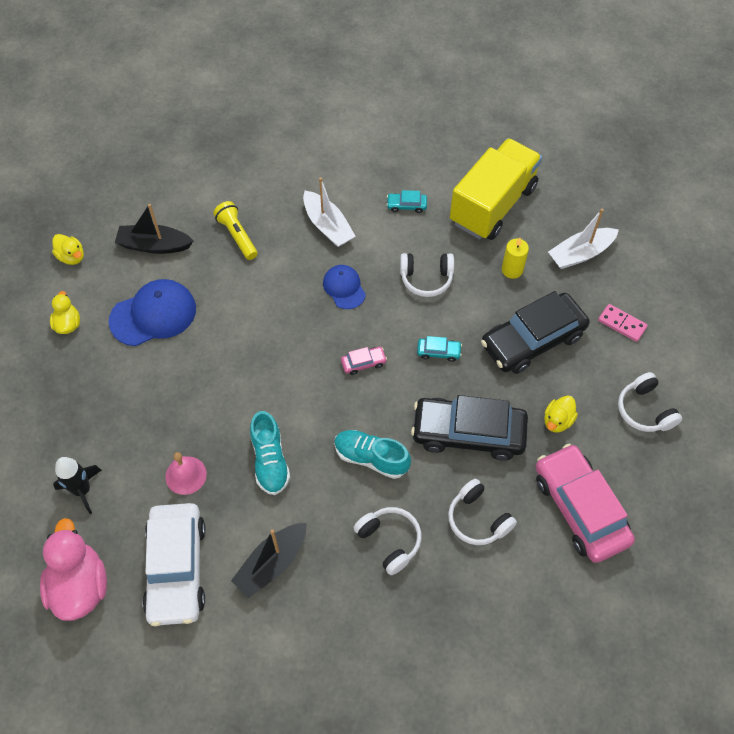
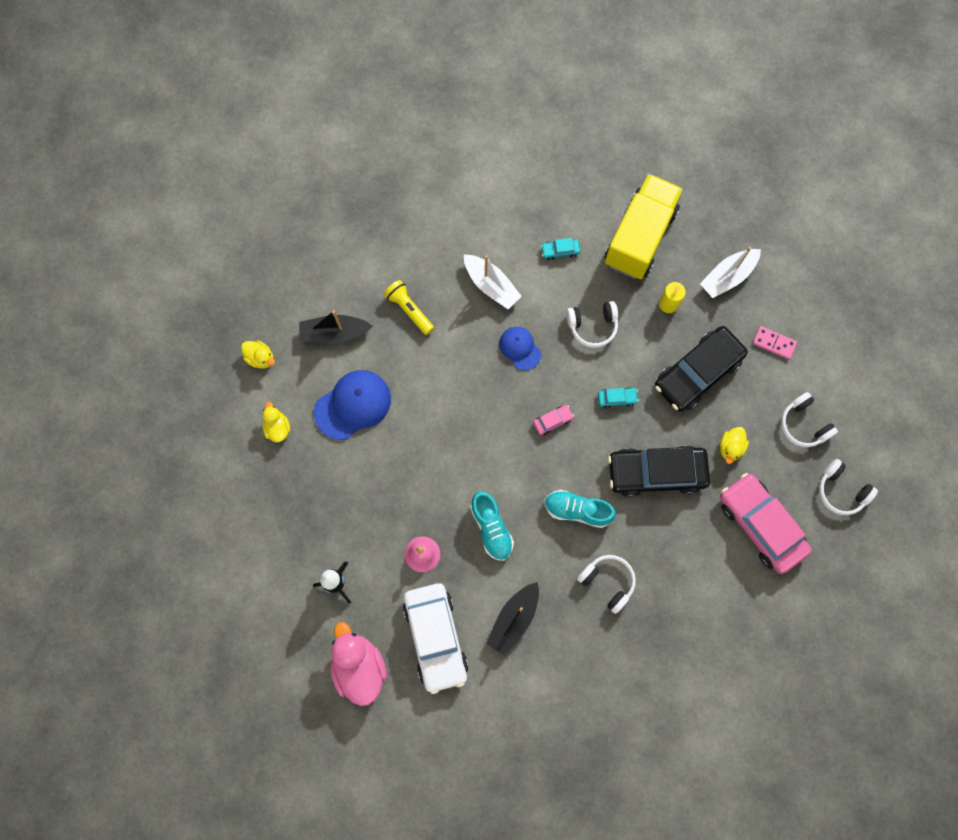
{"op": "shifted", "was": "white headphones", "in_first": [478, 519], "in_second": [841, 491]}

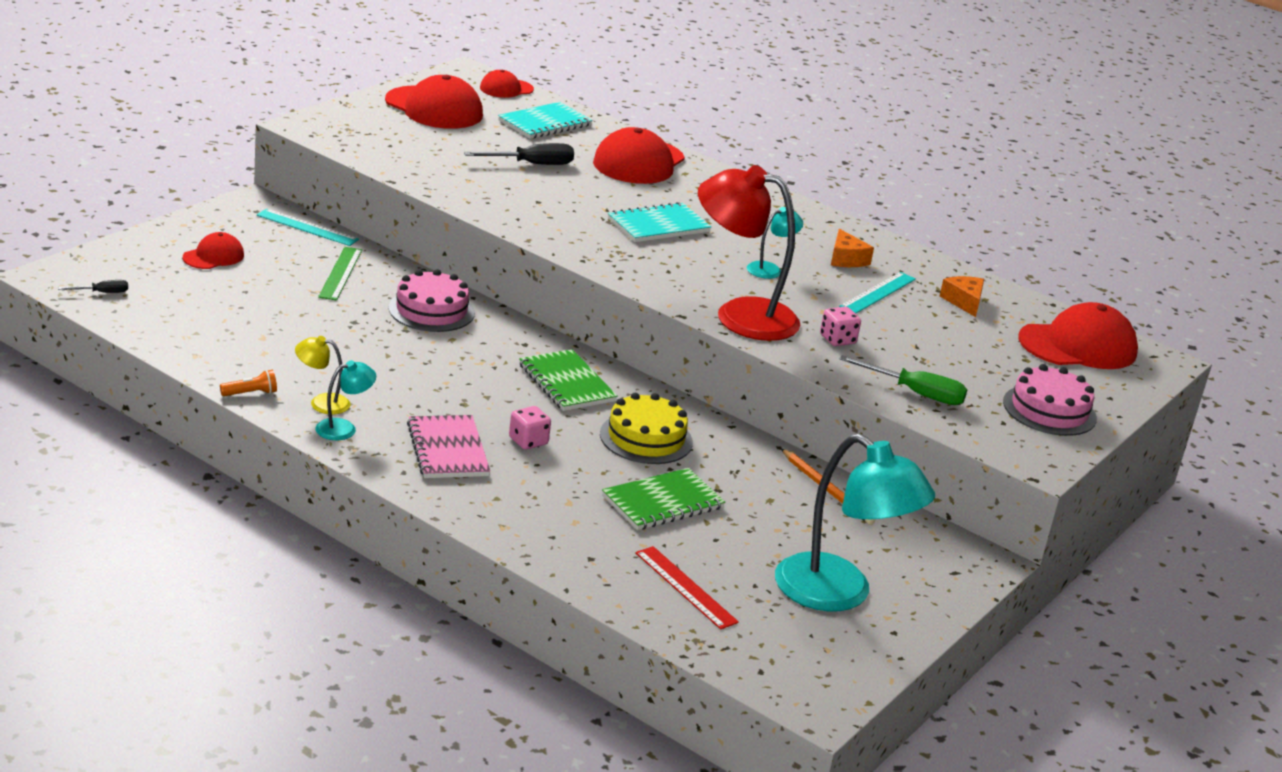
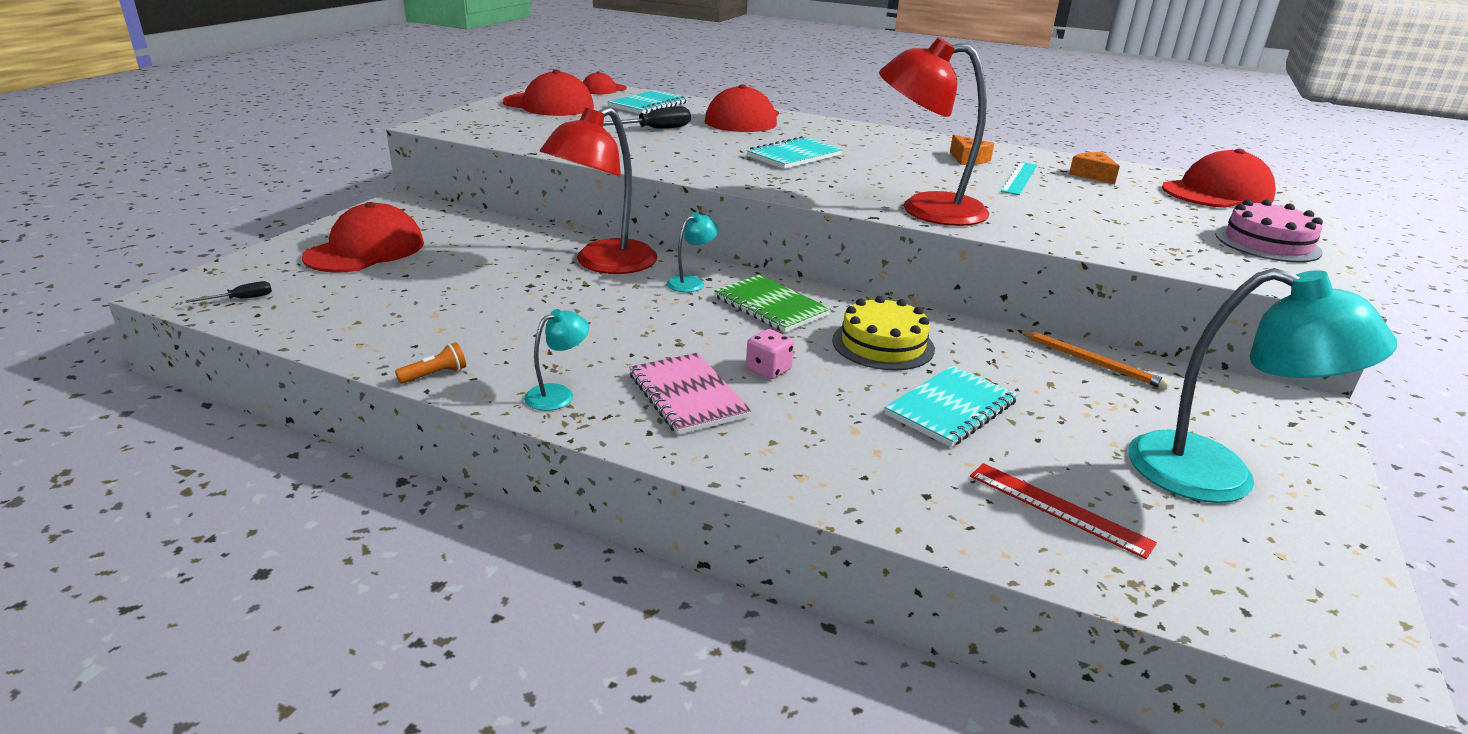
{"op": "gone", "was": "turquoise measuring stick", "in_first": [307, 227]}
{"op": "gone", "was": "bright yellow desk lamp", "in_first": [321, 403]}
{"op": "gone", "was": "emerald measuring stick", "in_first": [340, 273]}
{"op": "gone", "was": "pink dice", "in_first": [837, 340]}
{"op": "gone", "was": "emerald flat screwdriver", "in_first": [915, 393]}
{"op": "shifted", "was": "turquoise desk lamp", "in_first": [770, 269], "in_second": [691, 282]}
{"op": "swapped", "was": "pink cake", "now": "scarlet desk lamp", "in_first": [431, 310], "in_second": [604, 264]}
{"op": "repainted", "was": "emerald exercise book", "now": "turquoise exercise book", "in_first": [662, 502], "in_second": [951, 408]}
{"op": "scaled", "was": "scarlet baseball cap", "in_first": [213, 256], "in_second": [365, 250], "ratio": 1.84}

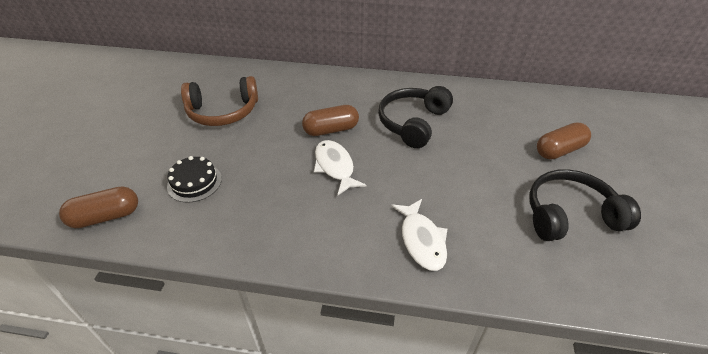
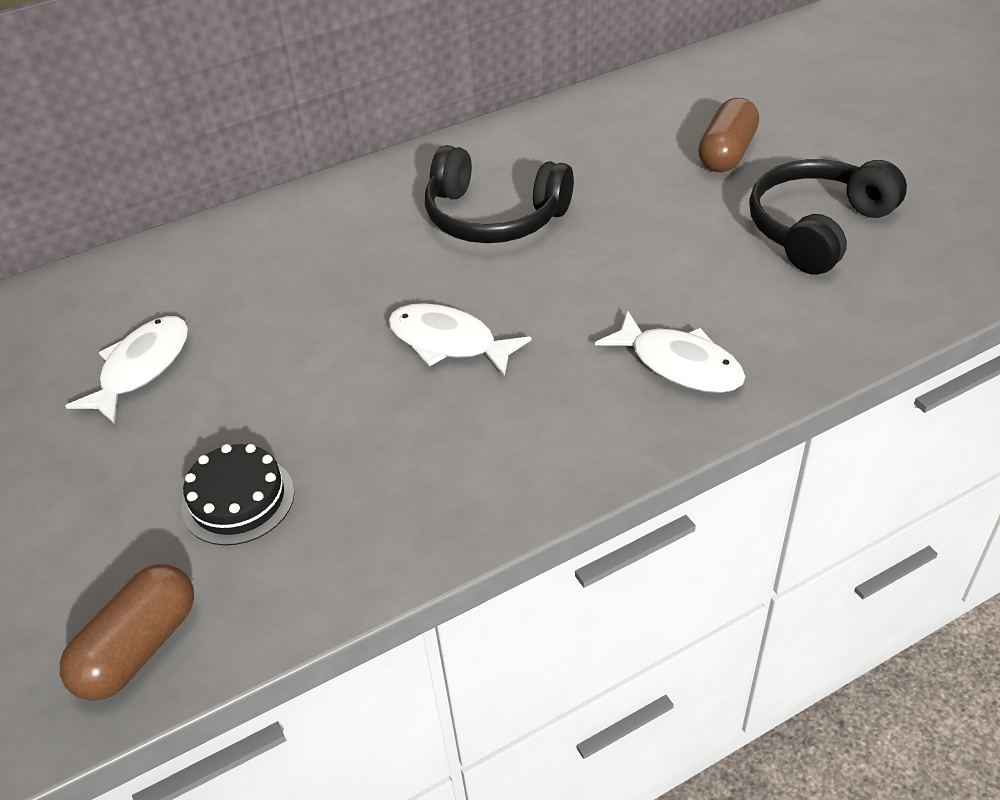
{"op": "gone", "was": "brown pill", "in_first": [331, 130]}
{"op": "swapped", "was": "brown headphones", "now": "white toy fish", "in_first": [223, 112], "in_second": [141, 368]}
{"op": "rotated", "was": "ebony headphones", "in_first": [413, 123], "in_second": [493, 217], "clockwise": -60}

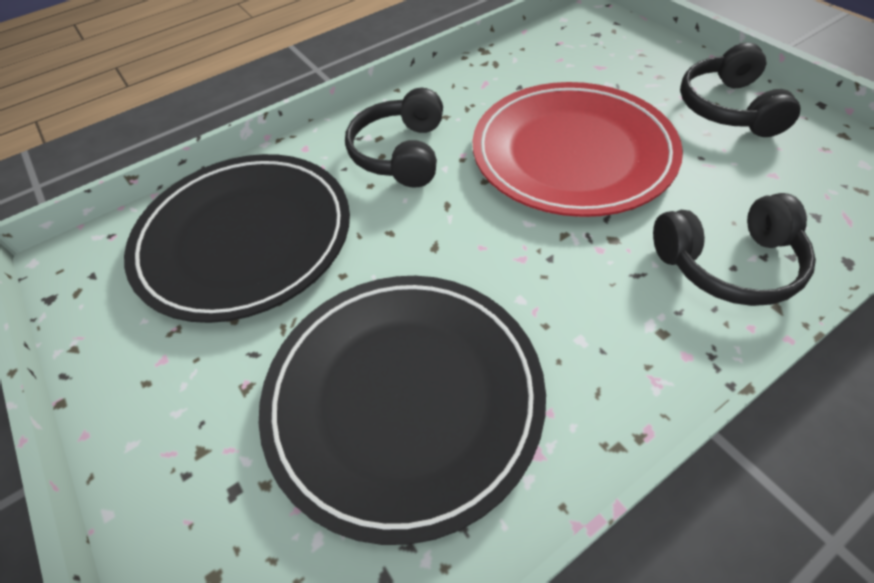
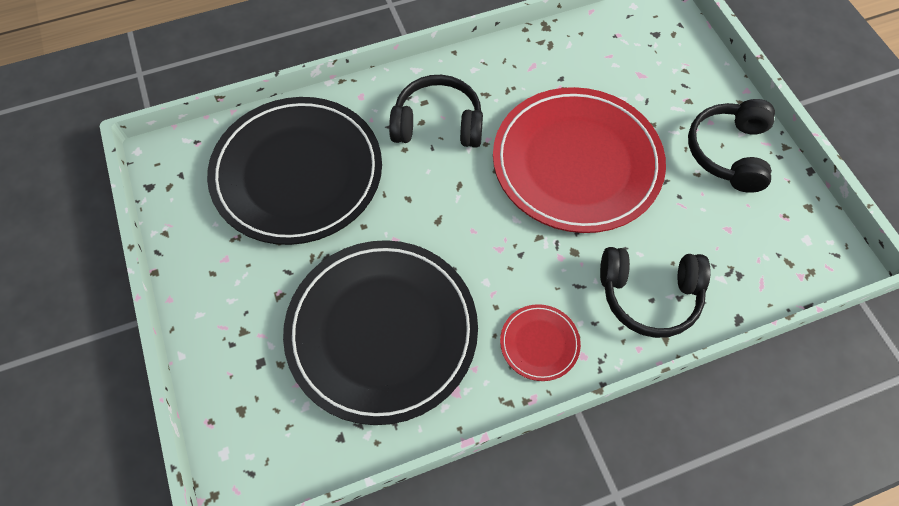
{"op": "new", "now": "scarlet plate", "in_second": [539, 343]}
{"op": "rotated", "was": "ebony headphones", "in_first": [401, 153], "in_second": [438, 124], "clockwise": 75}

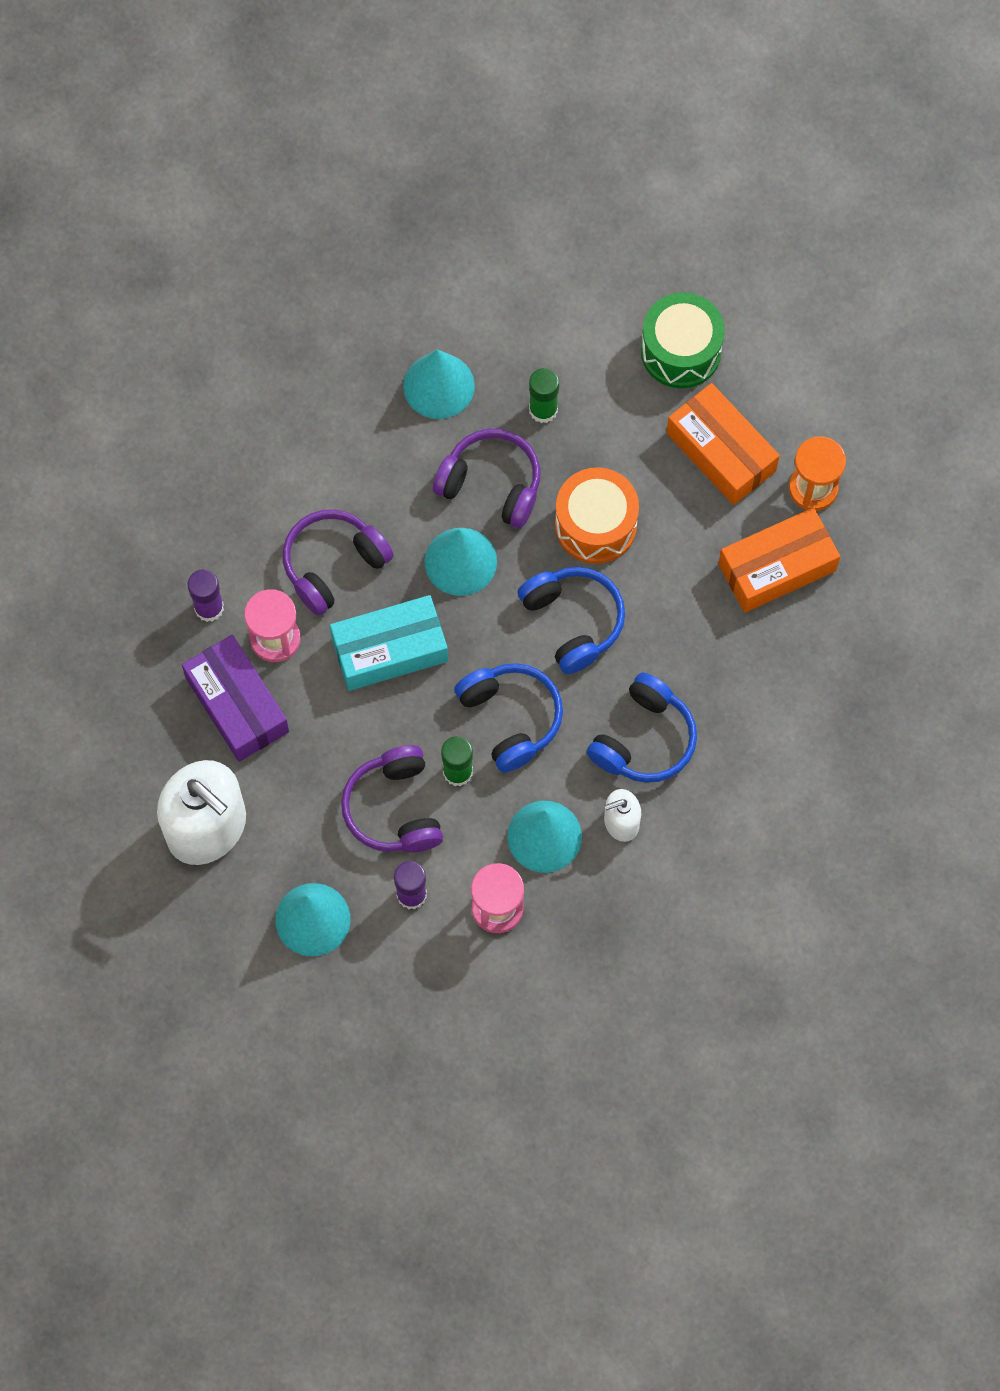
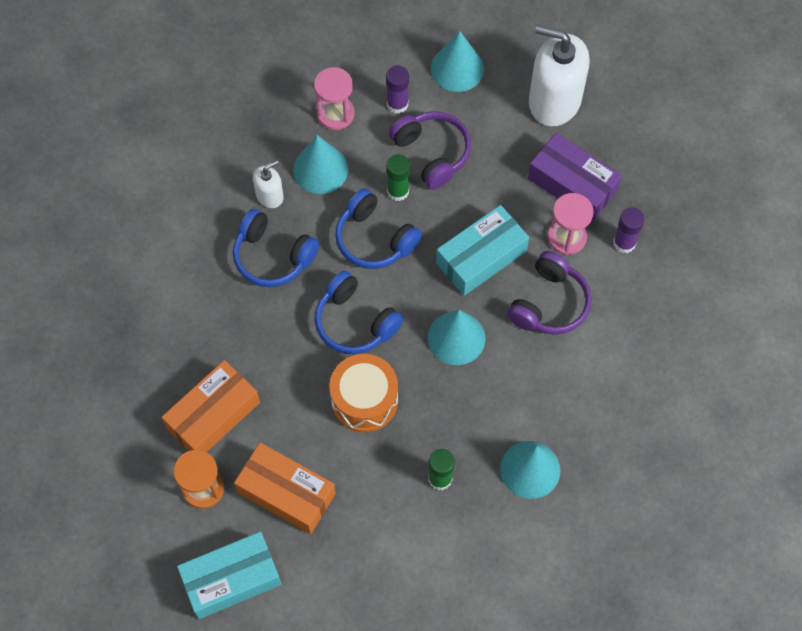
{"op": "gone", "was": "violet headphones", "in_first": [491, 484]}
{"op": "gone", "was": "emerald toy drum", "in_first": [680, 351]}
{"op": "new", "now": "turquoise box", "in_second": [231, 579]}
{"op": "rotated", "was": "cobalt headphones", "in_first": [644, 739], "in_second": [273, 256], "clockwise": -75}

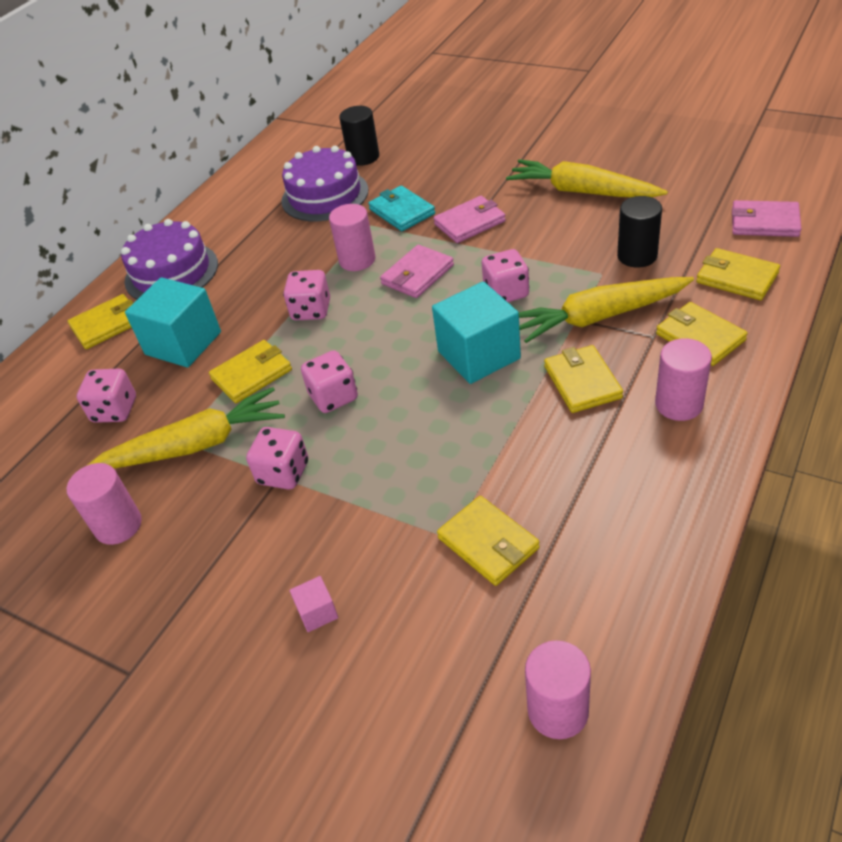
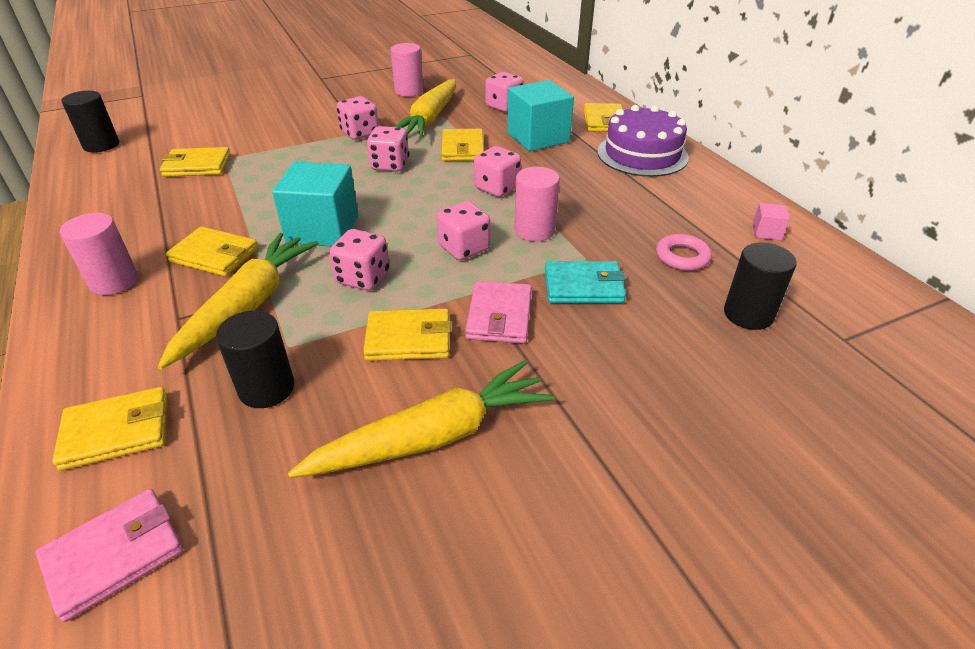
{"op": "shifted", "was": "pink block", "in_first": [317, 612], "in_second": [766, 232]}
{"op": "shifted", "was": "bright yellow card wallet", "in_first": [700, 337], "in_second": [408, 339]}
{"op": "swapped", "was": "violet cake", "now": "pink hoop", "in_first": [325, 195], "in_second": [682, 257]}
{"op": "swapped", "was": "pink card wallet", "now": "pink dice", "in_first": [417, 275], "in_second": [464, 248]}
{"op": "repainted", "was": "pink solid cylinder", "now": "ebony solid cylinder", "in_first": [558, 710], "in_second": [101, 145]}

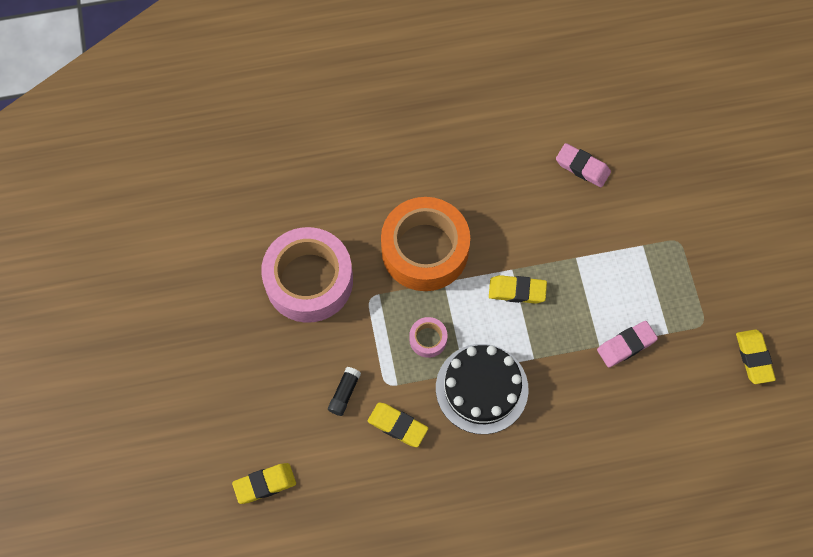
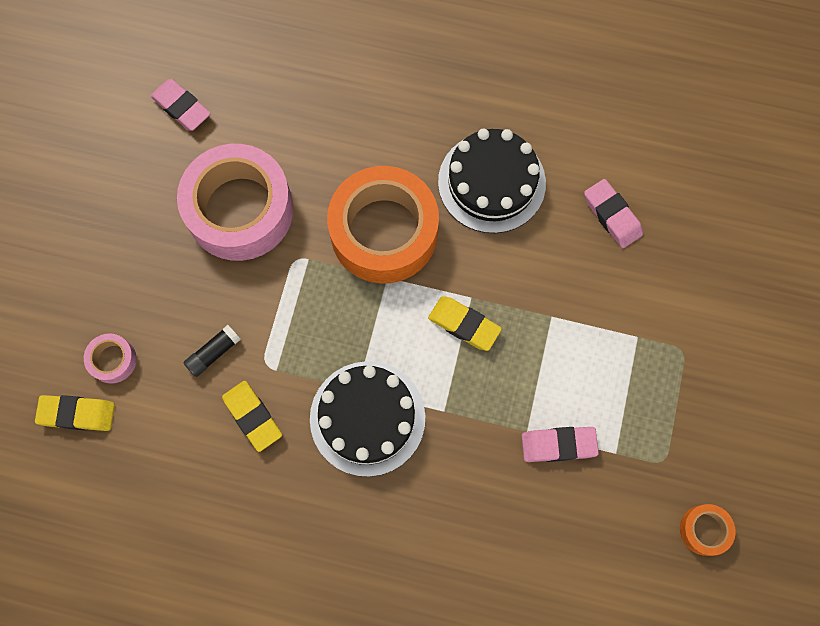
{"op": "new", "now": "pink gum eraser", "in_second": [182, 107]}
{"op": "new", "now": "ebony cake", "in_second": [491, 182]}
{"op": "shifted", "was": "pink tape", "in_first": [428, 339], "in_second": [113, 360]}
{"op": "swapped", "was": "bright yellow gum eraser", "now": "bright orange tape", "in_first": [754, 358], "in_second": [704, 530]}

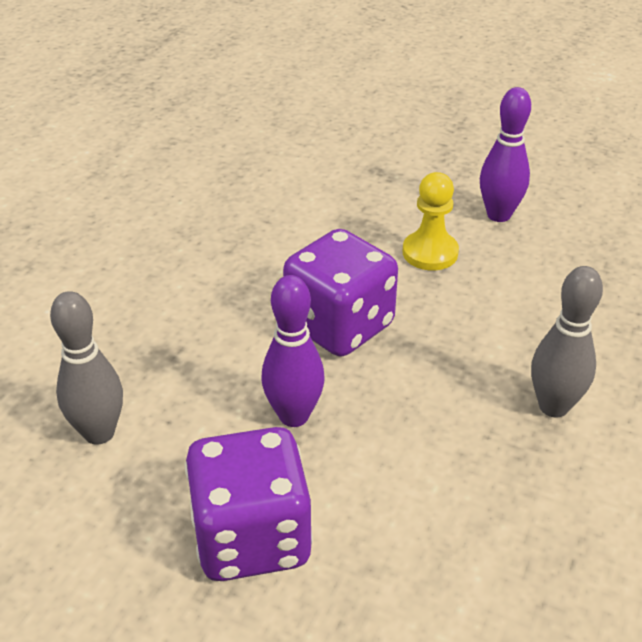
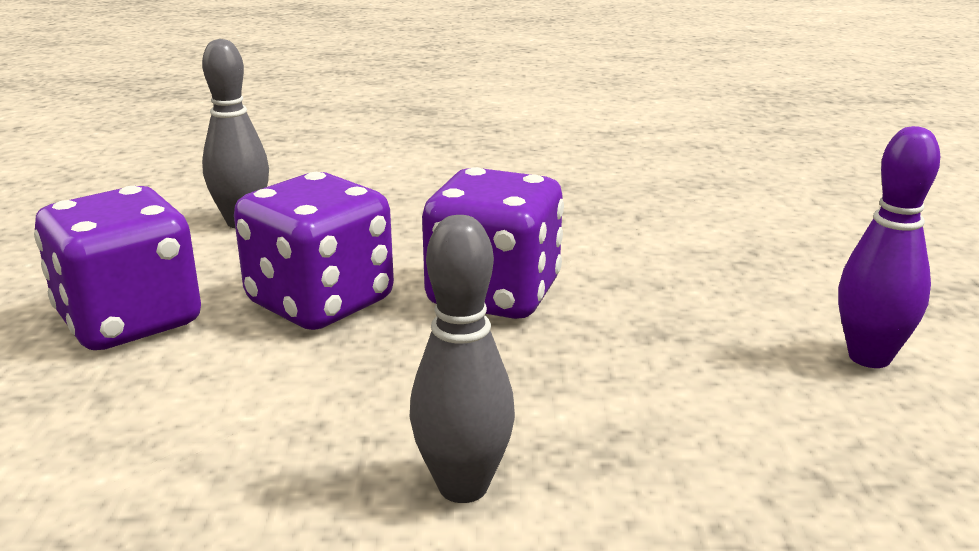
{"op": "gone", "was": "bright yellow game pawn", "in_first": [430, 253]}
{"op": "swapped", "was": "violet tenpin", "now": "violet dice", "in_first": [294, 416], "in_second": [320, 303]}

